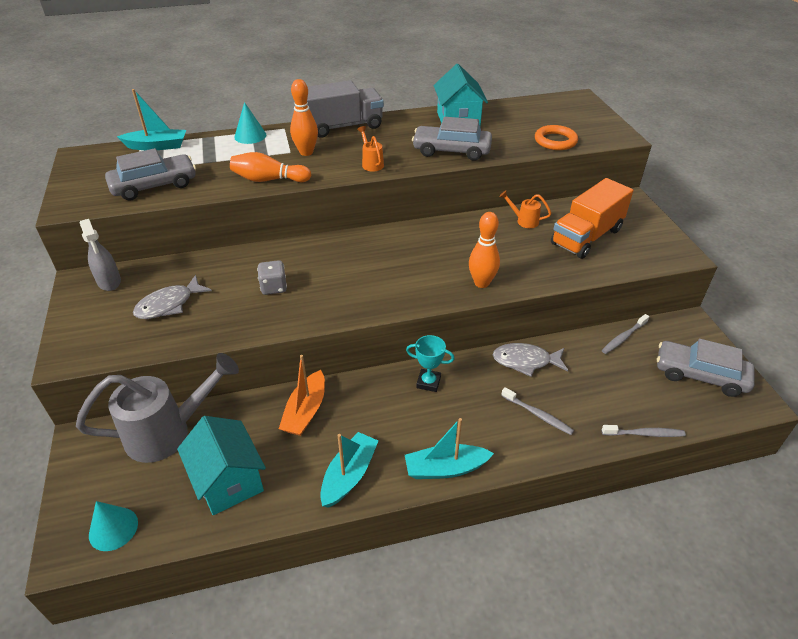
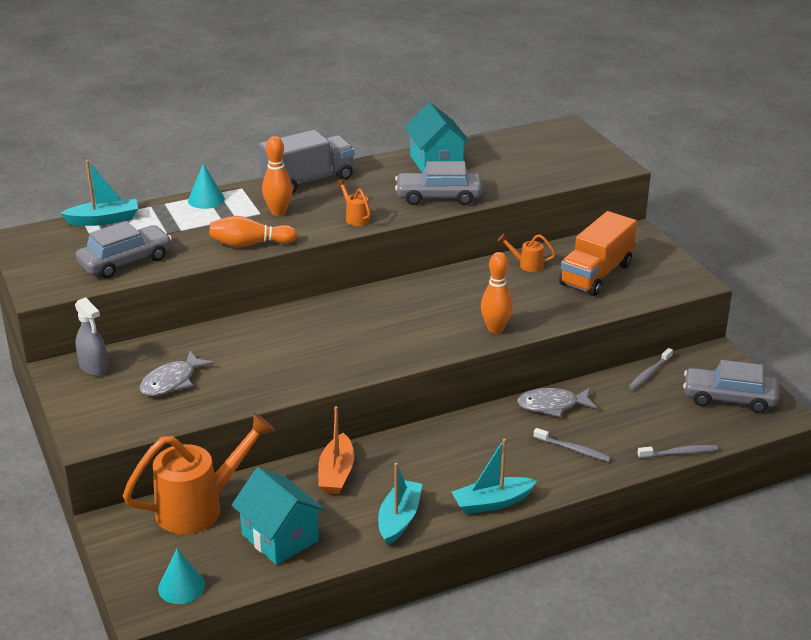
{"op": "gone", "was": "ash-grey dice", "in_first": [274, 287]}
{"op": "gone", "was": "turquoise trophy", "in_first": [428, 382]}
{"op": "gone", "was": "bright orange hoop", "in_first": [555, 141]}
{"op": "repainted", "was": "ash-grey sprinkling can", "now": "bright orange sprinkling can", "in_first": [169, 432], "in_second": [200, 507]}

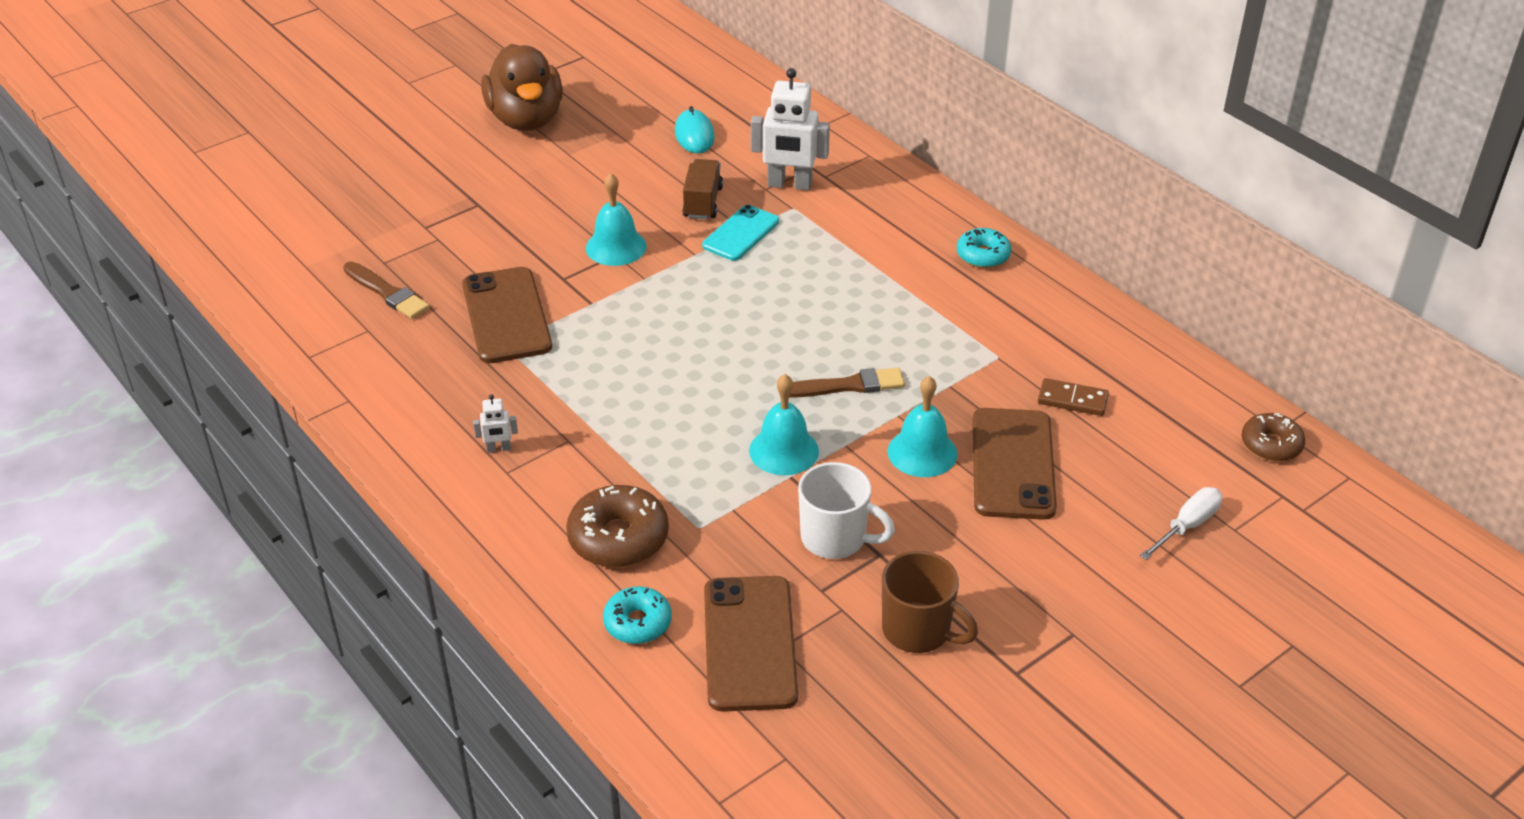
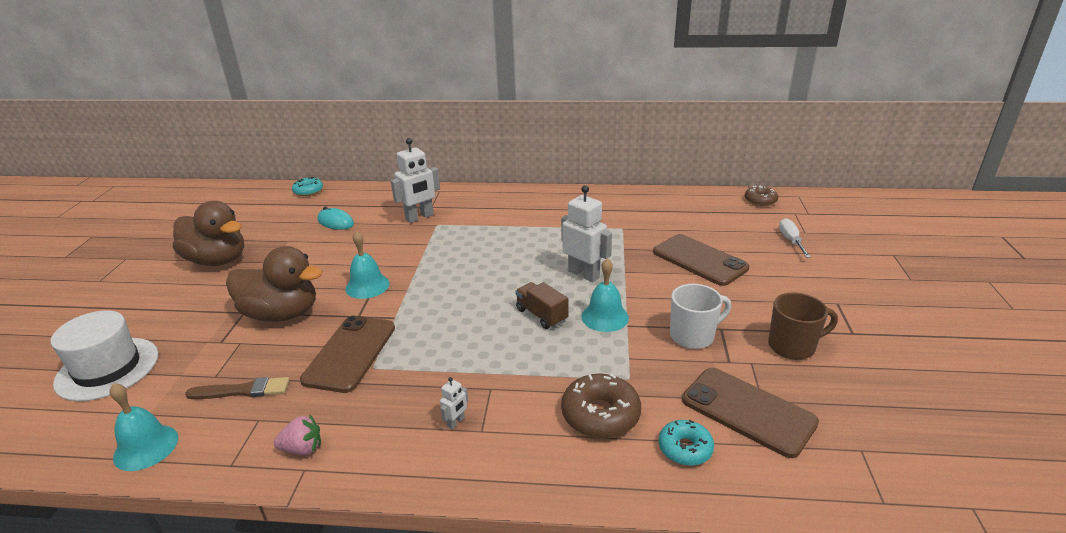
{"op": "gone", "was": "turquoise phone", "in_first": [740, 233]}
{"op": "gone", "was": "brown domino piece", "in_first": [1072, 400]}
{"op": "new", "now": "white top hat", "in_second": [107, 368]}
{"op": "new", "now": "brown duck", "in_second": [281, 314]}
{"op": "new", "now": "pink strawberry", "in_second": [302, 449]}
{"op": "shifted", "was": "brown lorry", "in_first": [703, 202], "in_second": [541, 315]}
{"op": "shifted", "was": "turquoise hand bell", "in_first": [922, 452], "in_second": [146, 447]}
{"op": "shifted", "was": "turquoise doughnut", "in_first": [983, 255], "in_second": [308, 191]}
{"op": "swapped", "was": "brown paint brush", "now": "white robot figure", "in_first": [847, 386], "in_second": [584, 274]}
{"op": "rotated", "was": "brown phone", "in_first": [506, 316], "in_second": [350, 353], "clockwise": 75}

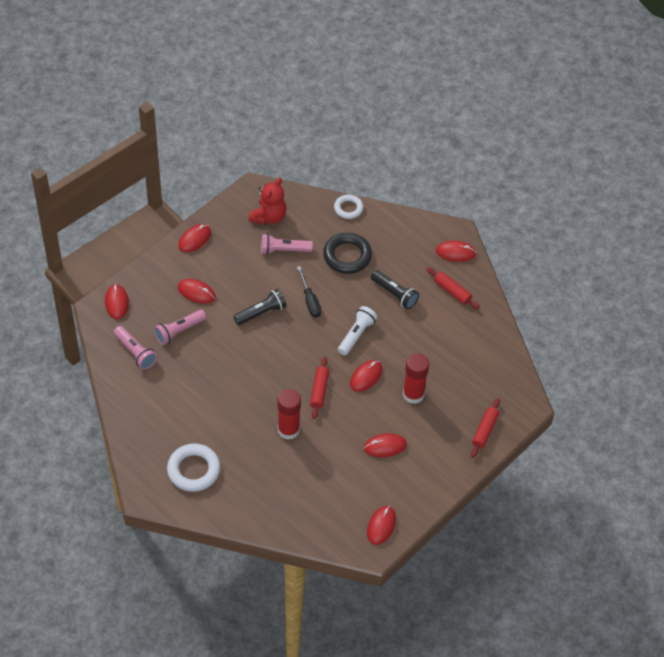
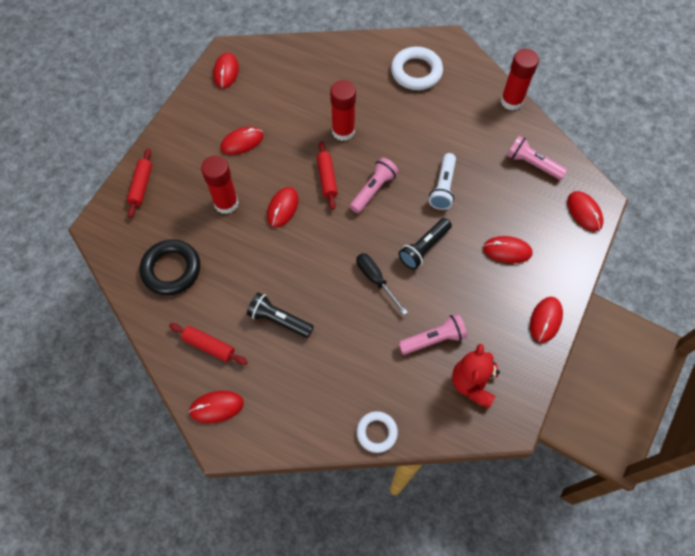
{"op": "new", "now": "scarlet stick of glue", "in_second": [511, 101]}
{"op": "shifted", "was": "pink torch", "in_first": [179, 331], "in_second": [373, 190]}
{"op": "shifted", "was": "ebony hoop", "in_first": [347, 256], "in_second": [171, 269]}
{"op": "shifted", "was": "white torch", "in_first": [356, 335], "in_second": [443, 187]}

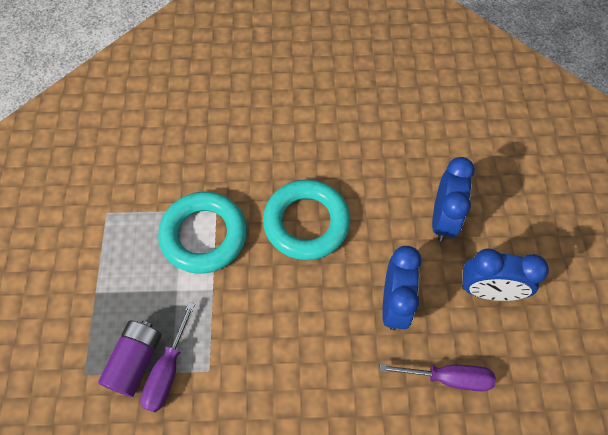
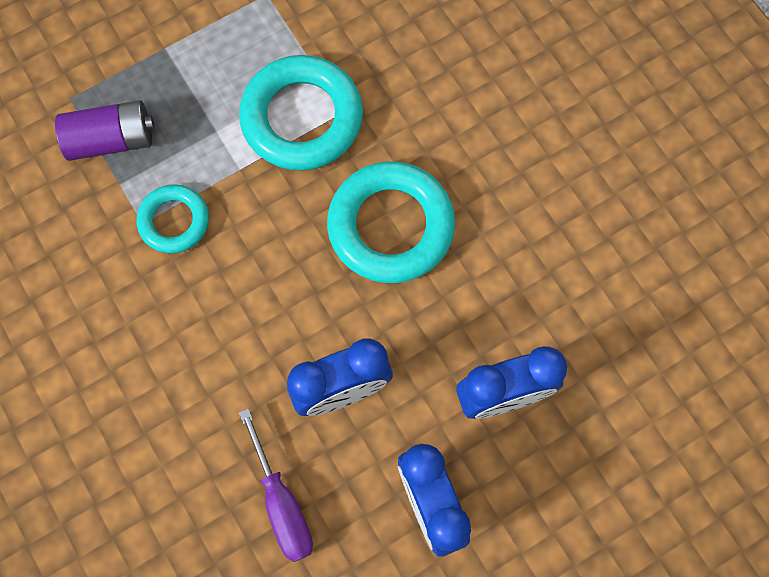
{"op": "gone", "was": "violet flat screwdriver", "in_first": [168, 370]}
{"op": "new", "now": "turquoise hoop", "in_second": [174, 221]}

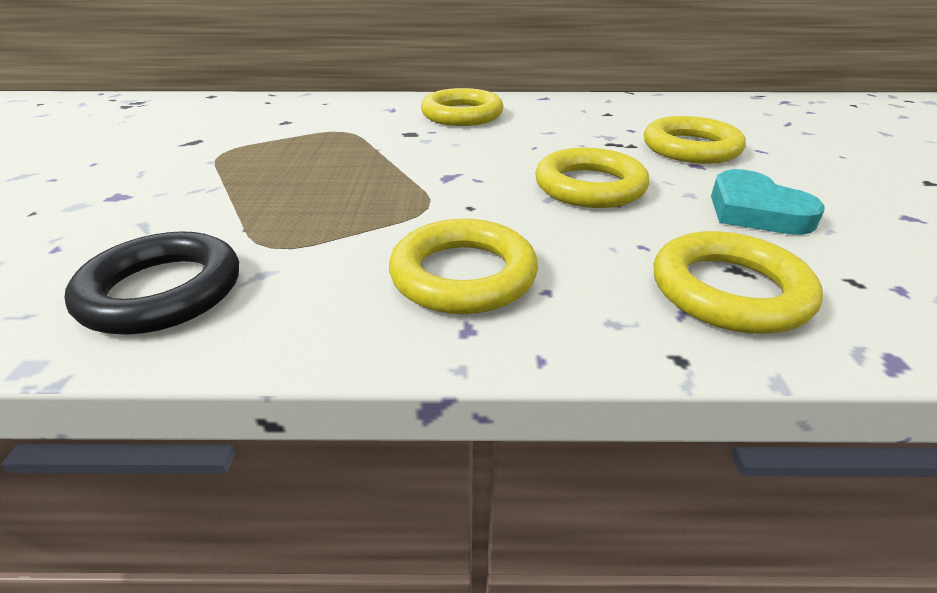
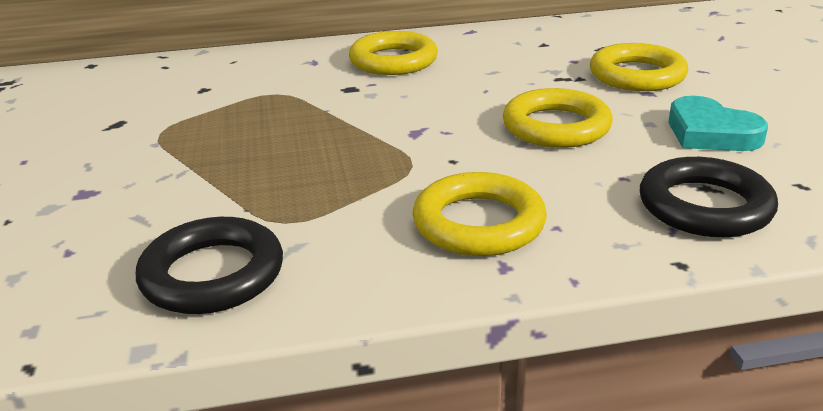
{"op": "repainted", "was": "bright yellow hoop", "now": "ebony hoop", "in_first": [729, 291], "in_second": [704, 206]}

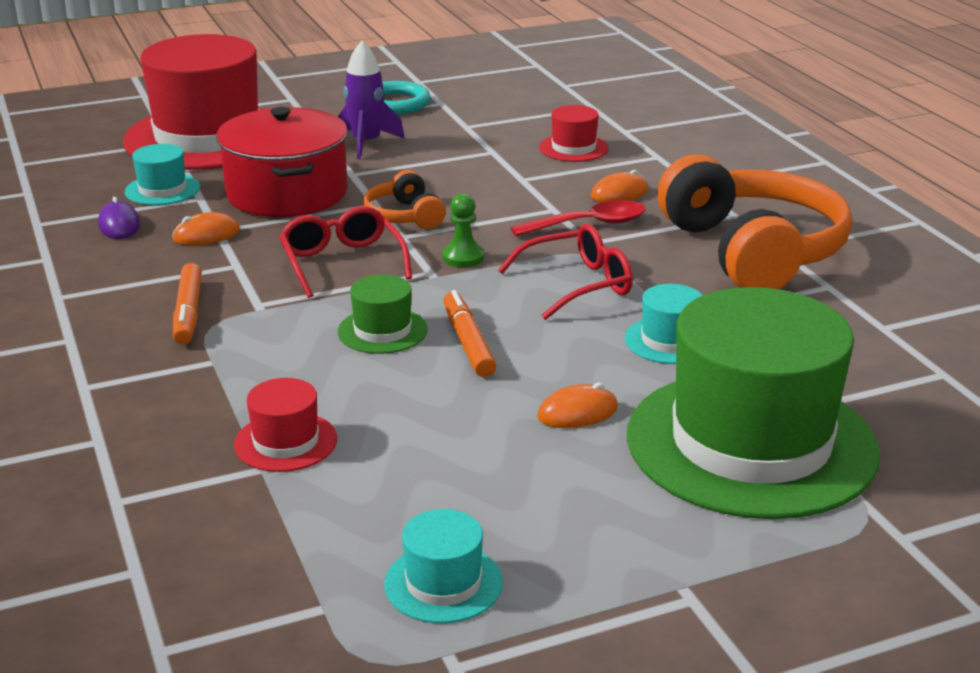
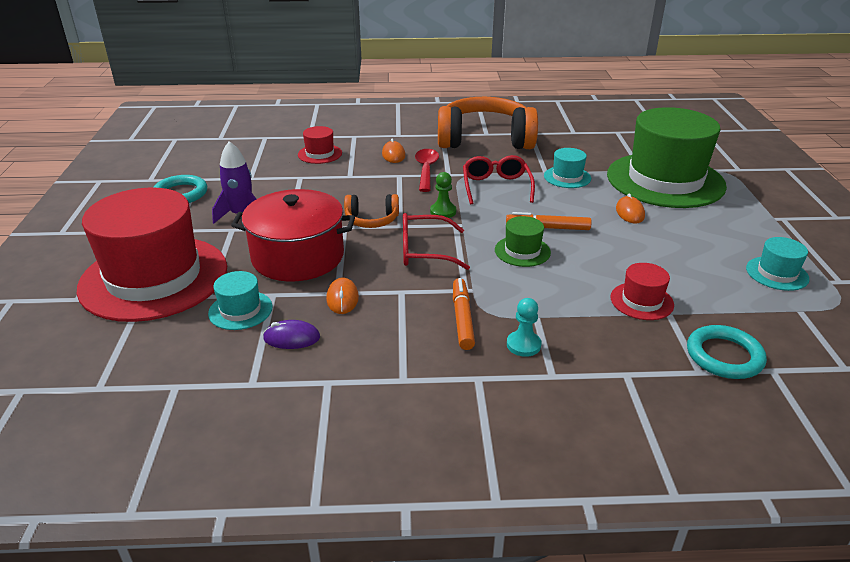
{"op": "new", "now": "turquoise game pawn", "in_second": [523, 345]}
{"op": "new", "now": "turquoise hoop", "in_second": [724, 356]}
{"op": "rotated", "was": "bright orange felt pen", "in_first": [188, 312], "in_second": [462, 319], "clockwise": -105}

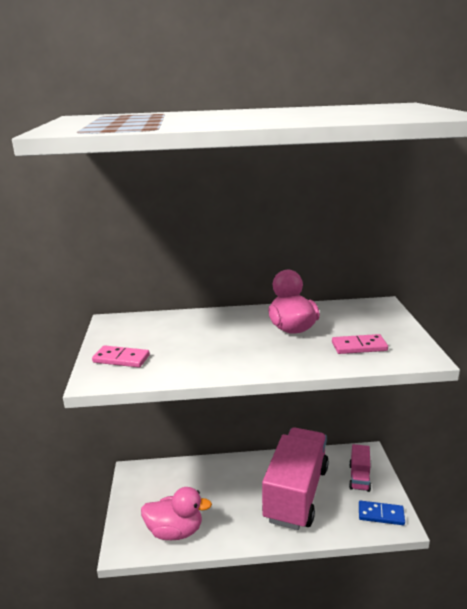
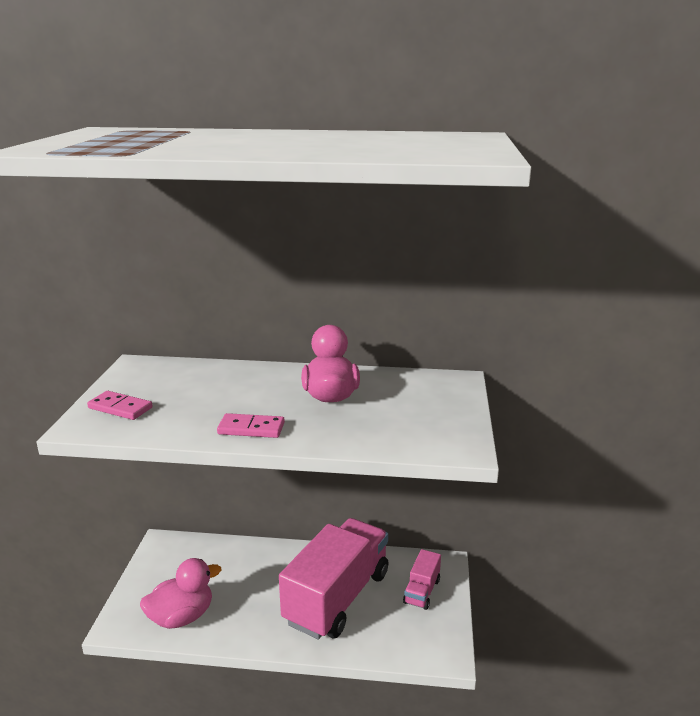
{"op": "gone", "was": "cobalt domino piece", "in_first": [381, 514]}
{"op": "shifted", "was": "pink domino piece", "in_first": [359, 346], "in_second": [251, 429]}
{"op": "rotated", "was": "pink duck", "in_first": [175, 531], "in_second": [181, 617], "clockwise": -45}

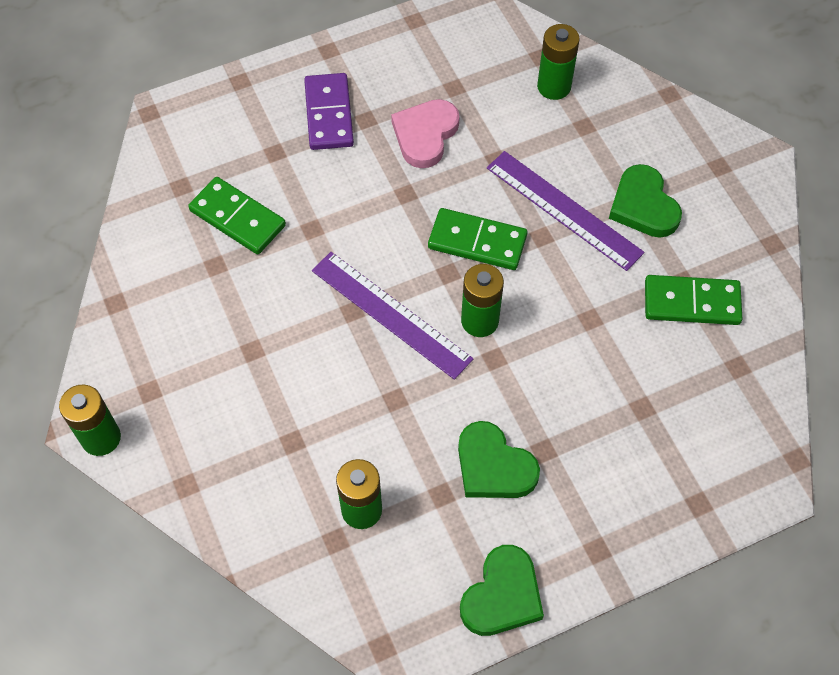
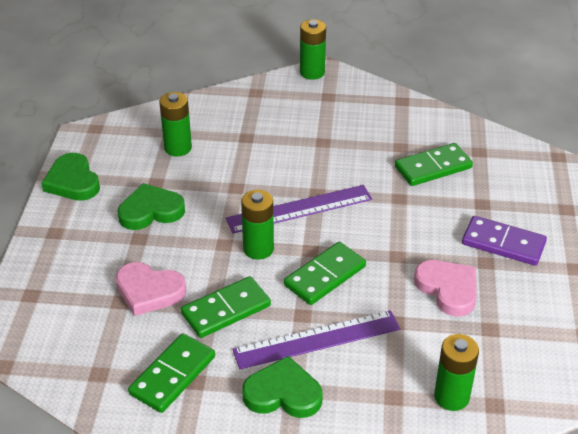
{"op": "new", "now": "pink heart shape", "in_second": [149, 291]}
{"op": "new", "now": "emerald domino piece", "in_second": [226, 310]}

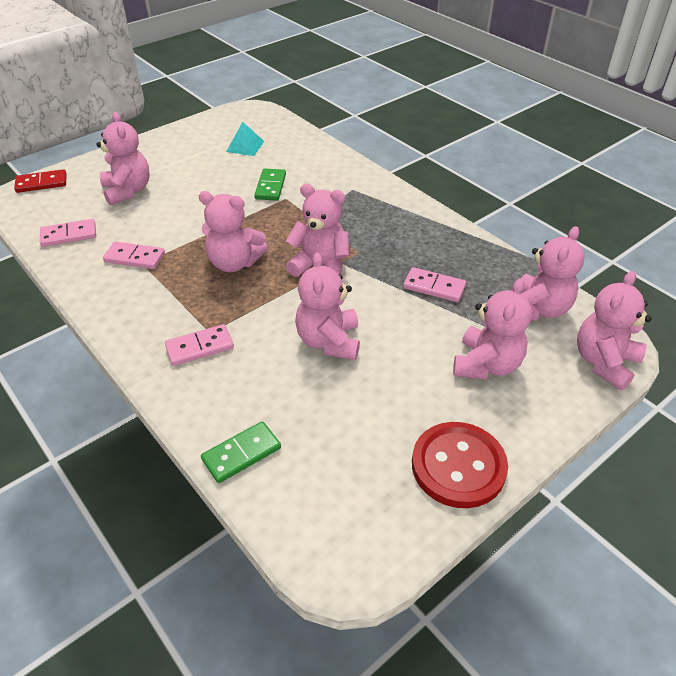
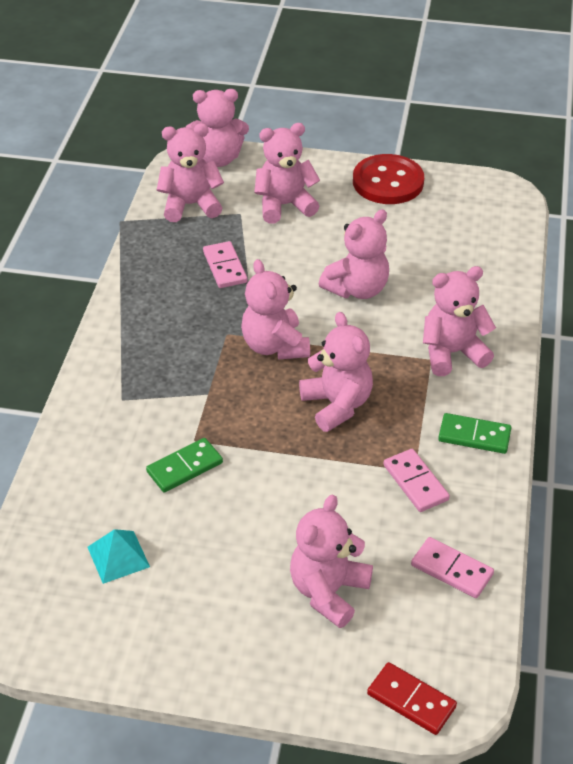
{"op": "shifted", "was": "emerald domino piece", "in_first": [241, 454], "in_second": [474, 436]}
{"op": "swapped", "was": "pink domino piece", "now": "pink stuffed bear", "in_first": [199, 347], "in_second": [452, 353]}

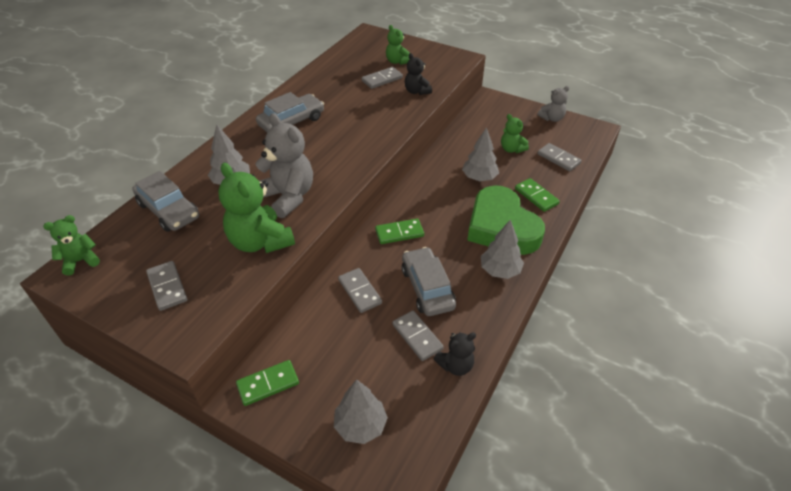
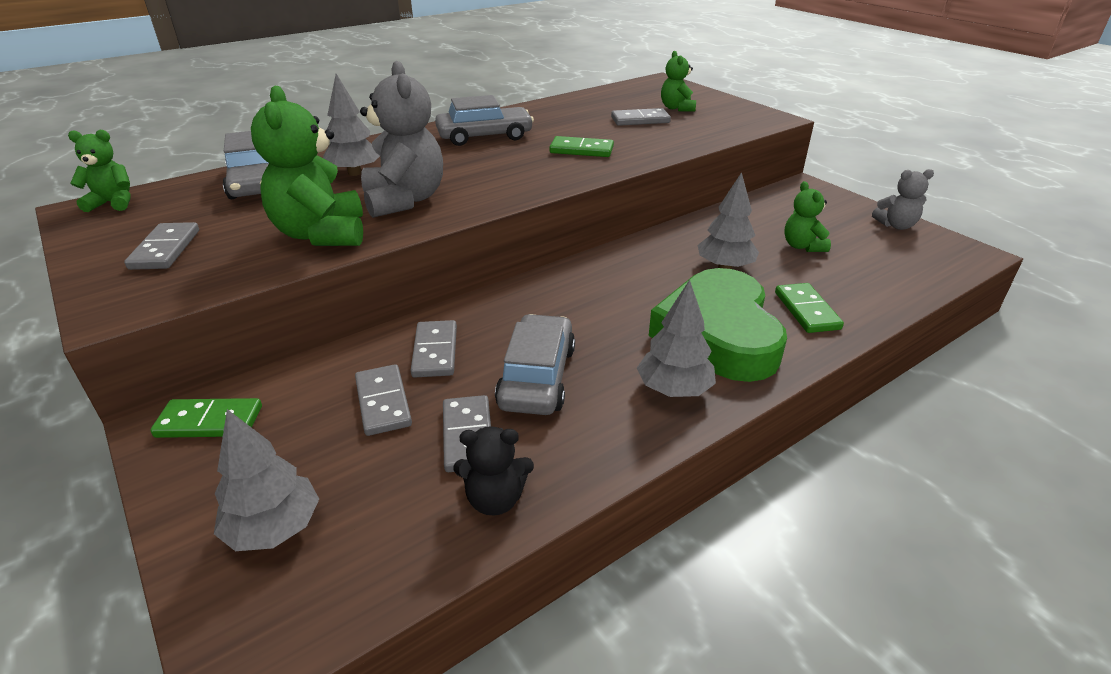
{"op": "gone", "was": "ebony stuffed bear", "in_first": [417, 91]}
{"op": "shifted", "was": "emerald domino piece", "in_first": [399, 233], "in_second": [581, 150]}
{"op": "shifted", "was": "ash-grey domino piece", "in_first": [558, 158], "in_second": [383, 402]}

